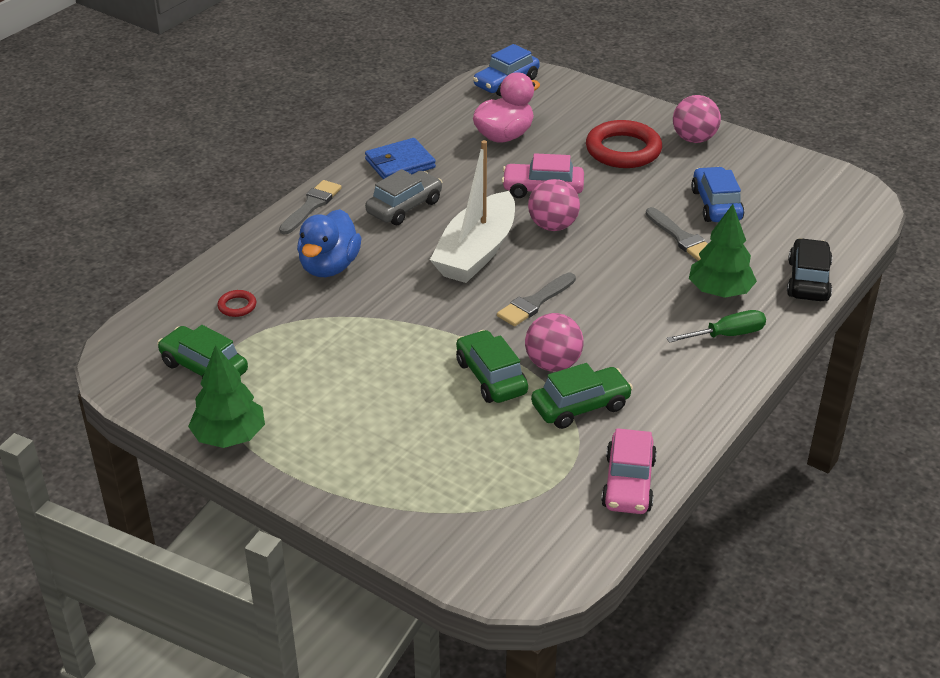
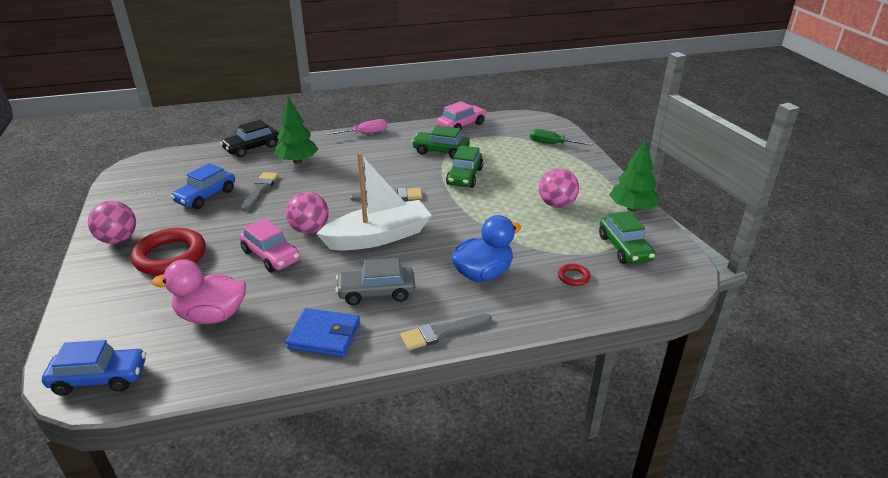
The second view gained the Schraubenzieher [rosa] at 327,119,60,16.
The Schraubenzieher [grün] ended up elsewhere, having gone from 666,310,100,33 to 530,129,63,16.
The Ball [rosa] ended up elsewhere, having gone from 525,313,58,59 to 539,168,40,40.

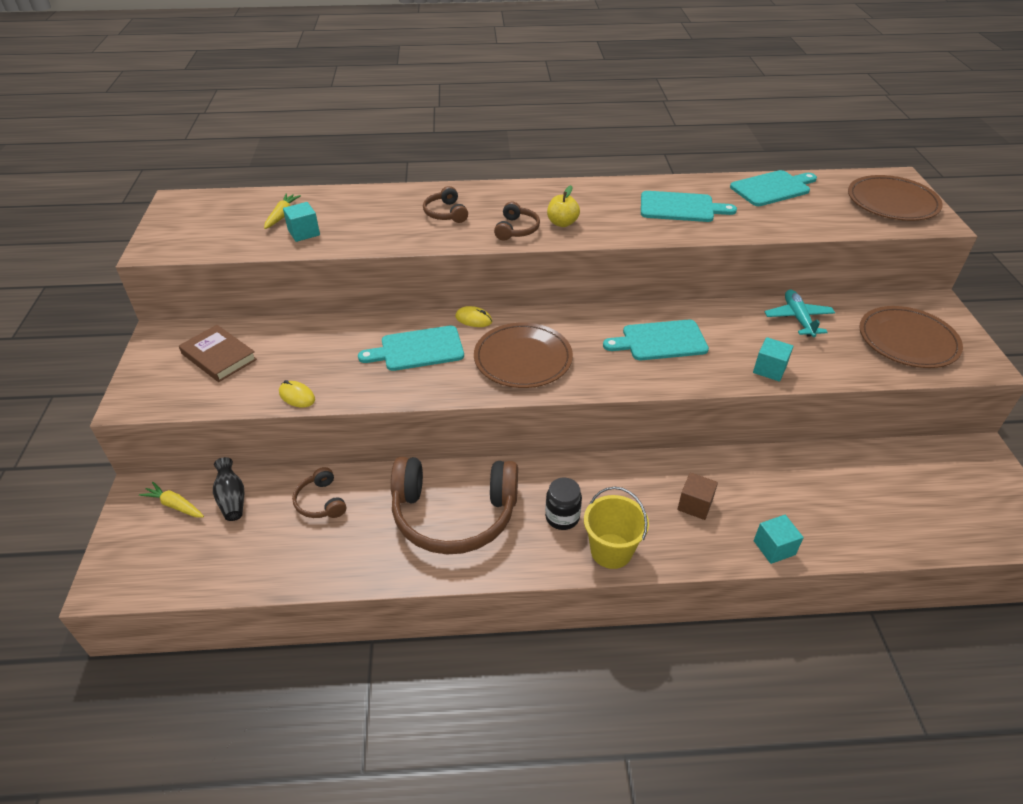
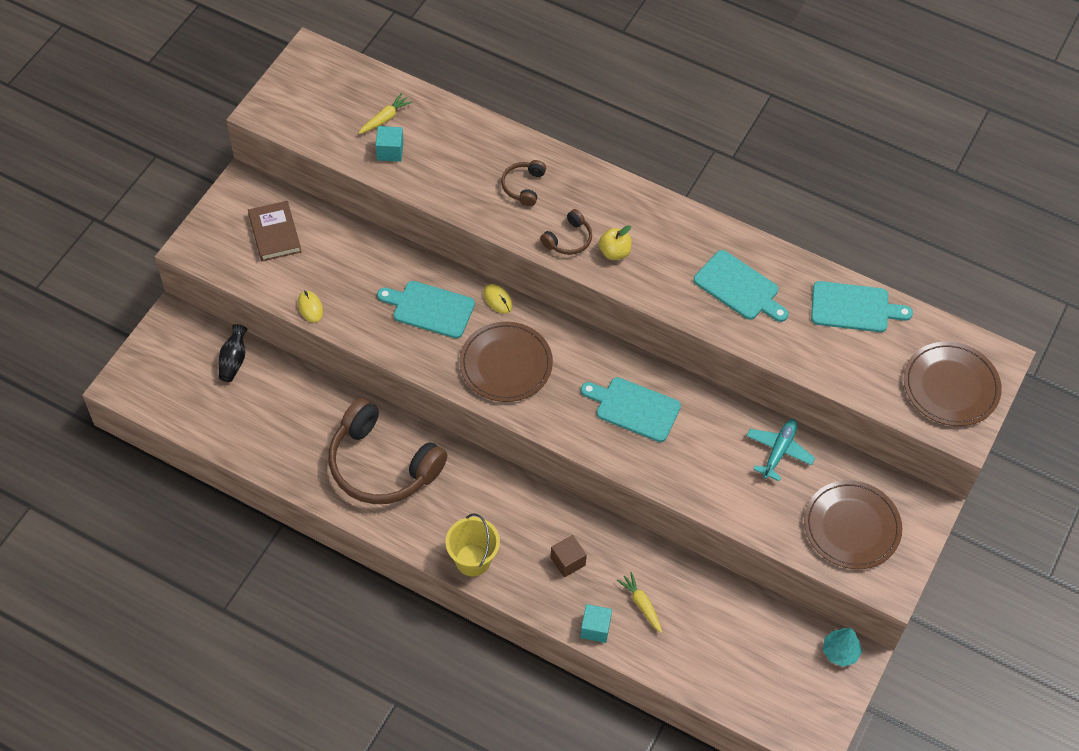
The Karotte [gelb] ended up elsewhere, having gone from 139,482,65,35 to 617,572,45,61.
The second view gained the Baum [türkis] at 823,628,39,39.
The second view lost the Kopfhörer [braun] at 292,467,54,51.
The second view lost the Einmachglas [schwarz] at 545,478,37,52.
The second view lost the Kubus [türkis] at 753,337,41,45.

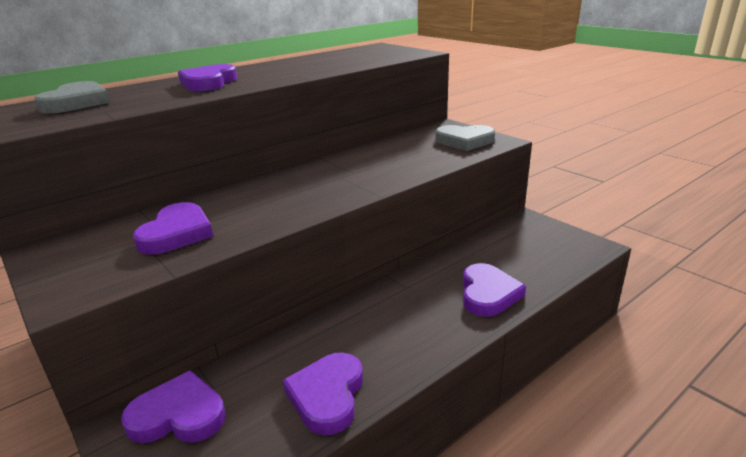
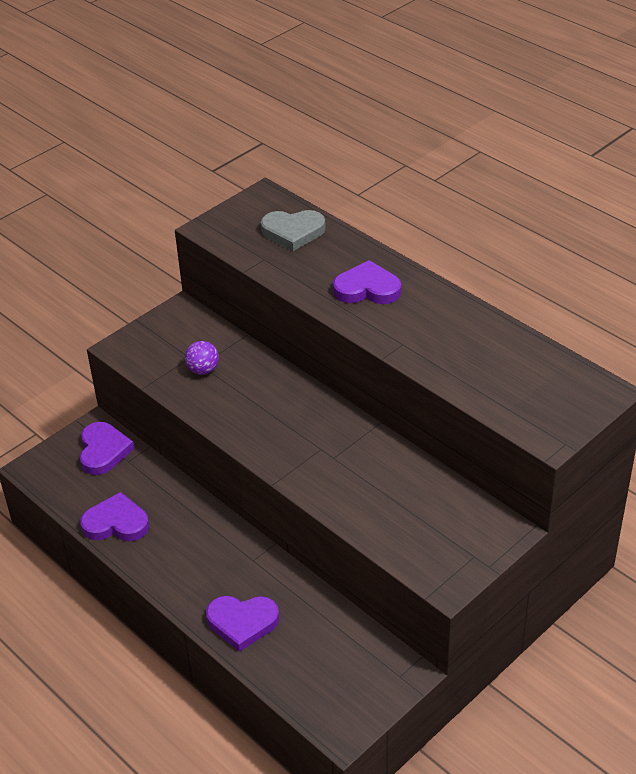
Where the Herz [lila] stood at 133,202,80,53, the Ball [lila] came to stand at 185,341,34,34.
The second view lost the Herz [grau] at 435,125,60,26.

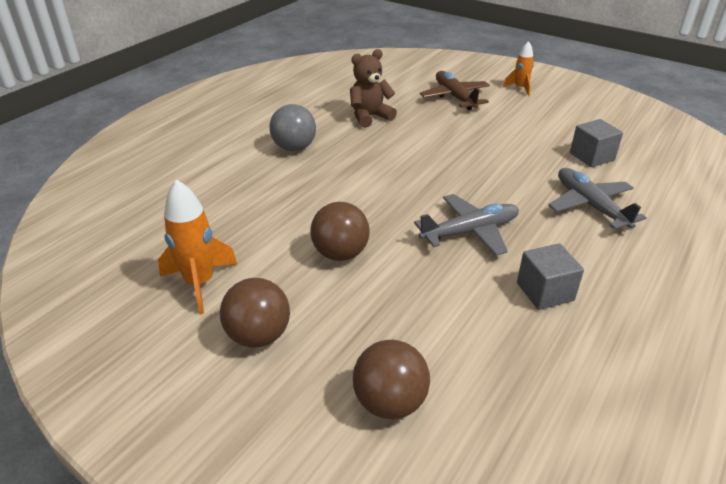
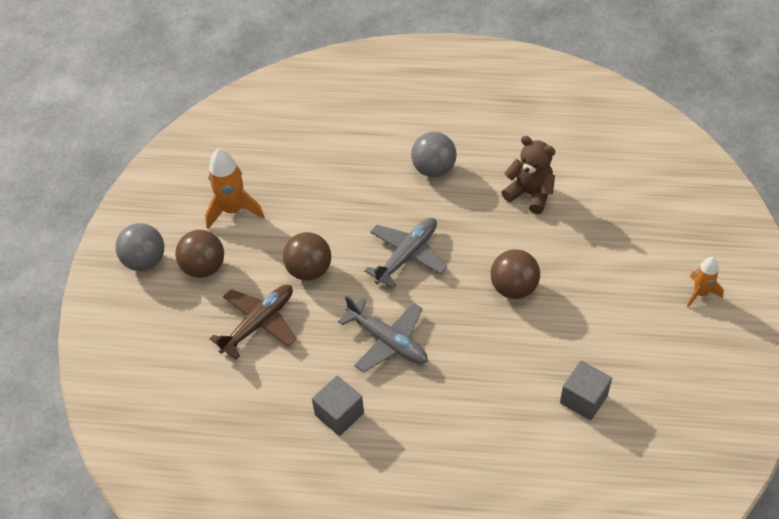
The second view gained the Ball [grau] at 116,223,48,48.
The Flugzeug [braun] ended up elsewhere, having gone from 420,71,70,39 to 210,285,86,75.
The Flugzeug [grau] ended up elsewhere, having gone from 548,168,99,61 to 364,218,83,71.
The Ball [braun] ended up elsewhere, having gone from 353,340,77,79 to 491,249,49,50.

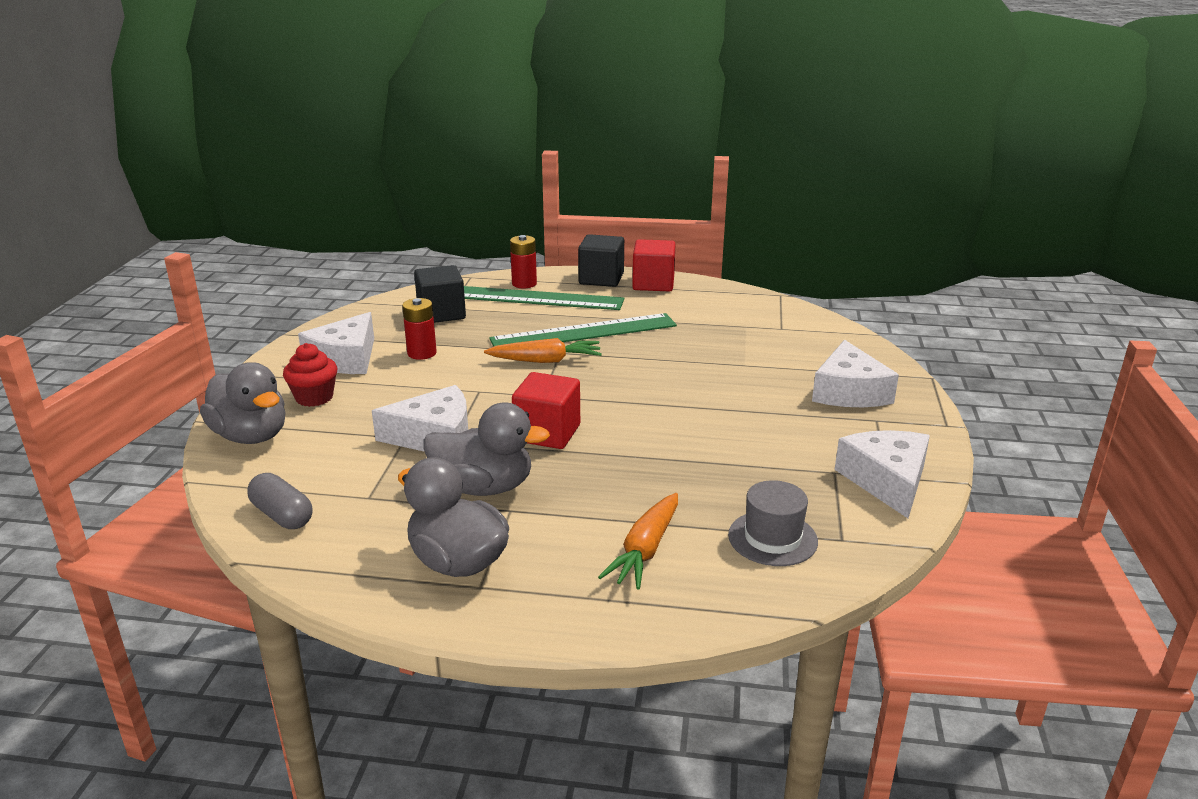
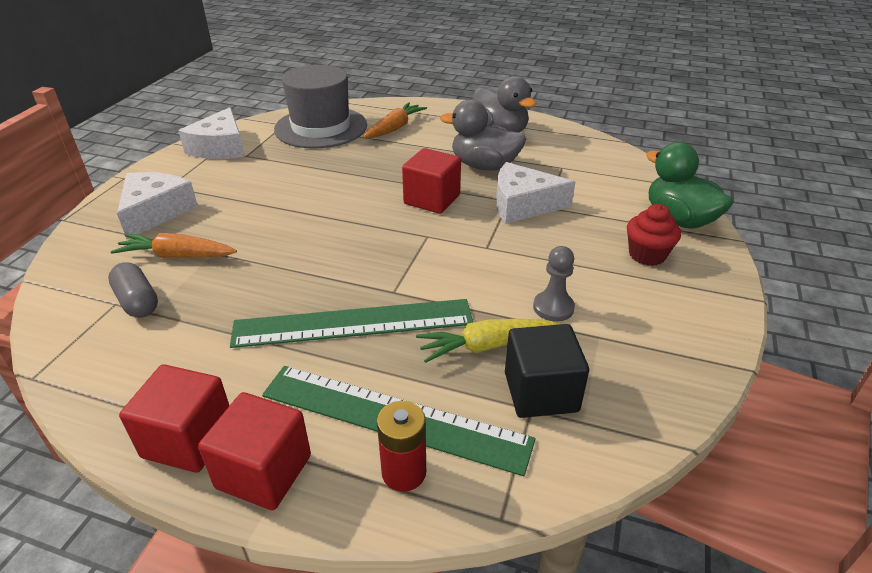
The Kapsel [grau] ended up elsewhere, having gone from 247,473,65,56 to 108,262,50,56.
The Karotte [orange] ended up elsewhere, having gone from 484,338,118,25 to 111,233,126,25.
What was the Kubus [schwarz] at 578,234,46,53 turned into the Kubus [rot] at 198,392,113,118.
The size of the Hut [grau] at 728,480,90,86 changed by a factor of 1.82.
The second view gained the Karotte [gelb] at 416,319,145,44.
Where the Batterie [rot] stood at 402,298,35,62, the Bauer [grau] came to stand at 533,246,42,76.
What was the Ente [grau] at 200,362,85,82 turned into the Ente [grün] at 646,142,87,87.
The second view lost the Käse [weiß] at 298,312,76,62.

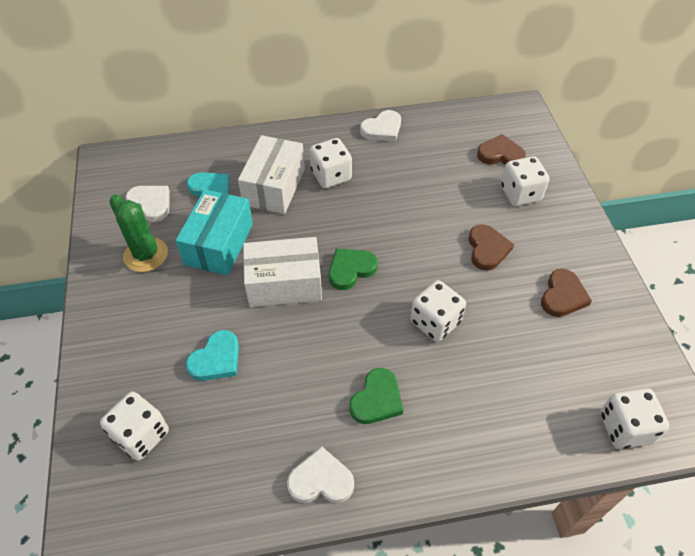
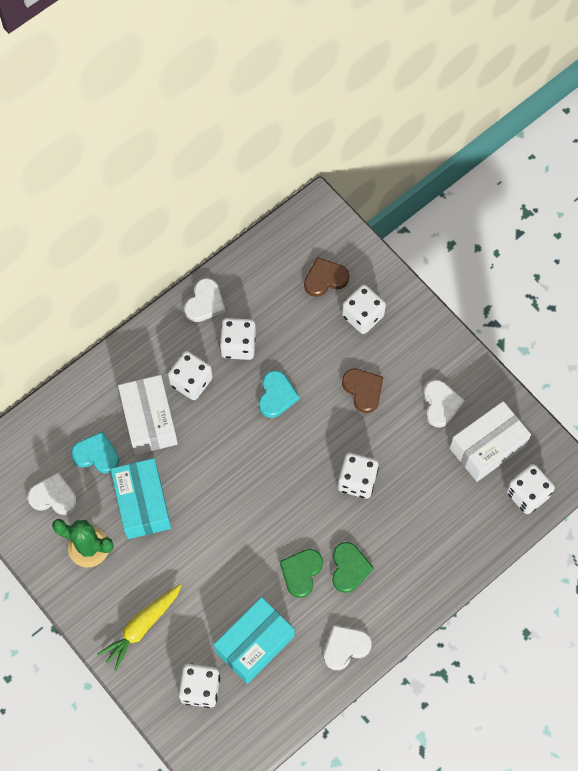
The second view gained the Karotte [gelb] at 97,584,85,87.
The second view gained the Schachtel [türkis] at 214,597,80,87.
The second view gained the Spielwürfel [weiß] at 220,318,36,42.
The Herz [türkis] ended up elsewhere, having gone from 186,330,53,51 to 259,371,41,47.
The Herz [grün] ended up elsewhere, having gone from 329,248,49,42 to 280,549,43,49.
What was the Herz [braun] at 541,269,51,48 turned into the Herz [weiß] at 424,380,41,48.
The Schachtel [weiß] ended up elsewhere, having gone from 243,237,79,70 to 450,401,81,81.

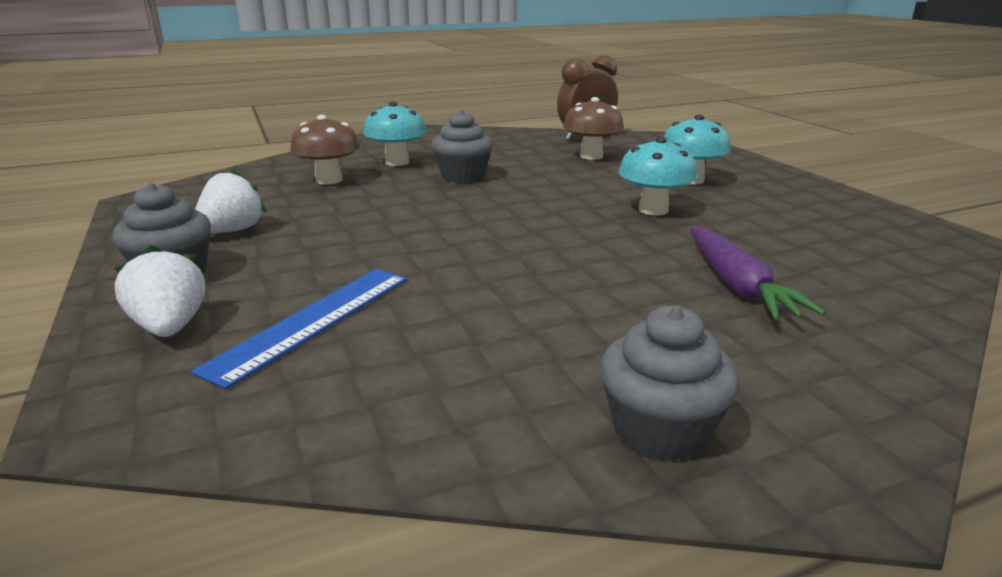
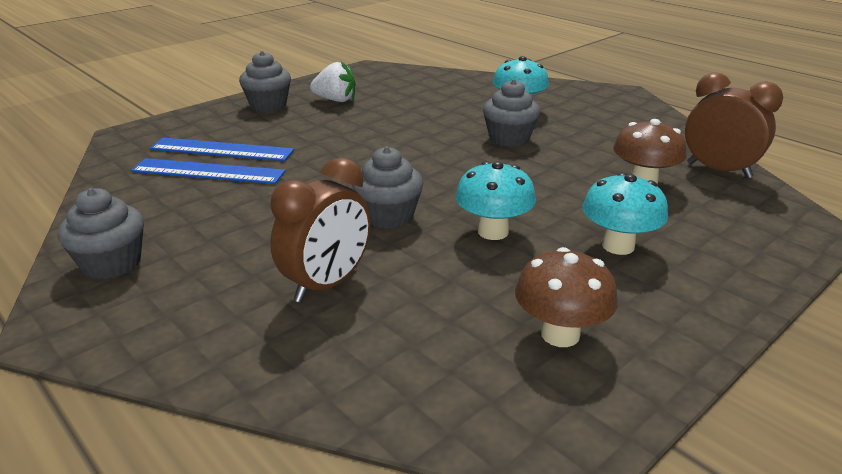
The second view gained the Lineal [blau] at 131,158,154,26.
Where the Karotte [lila] stood at 690,227,136,93, the Wecker [braun] came to stand at 270,157,101,146.
The second view gained the Muffin [grau] at 352,146,71,83.
The Pilz [braun] ended up elsewhere, having gone from 290,115,70,70 to 515,247,103,100.
The second view lost the Erdbeere [weiß] at 114,245,91,92.

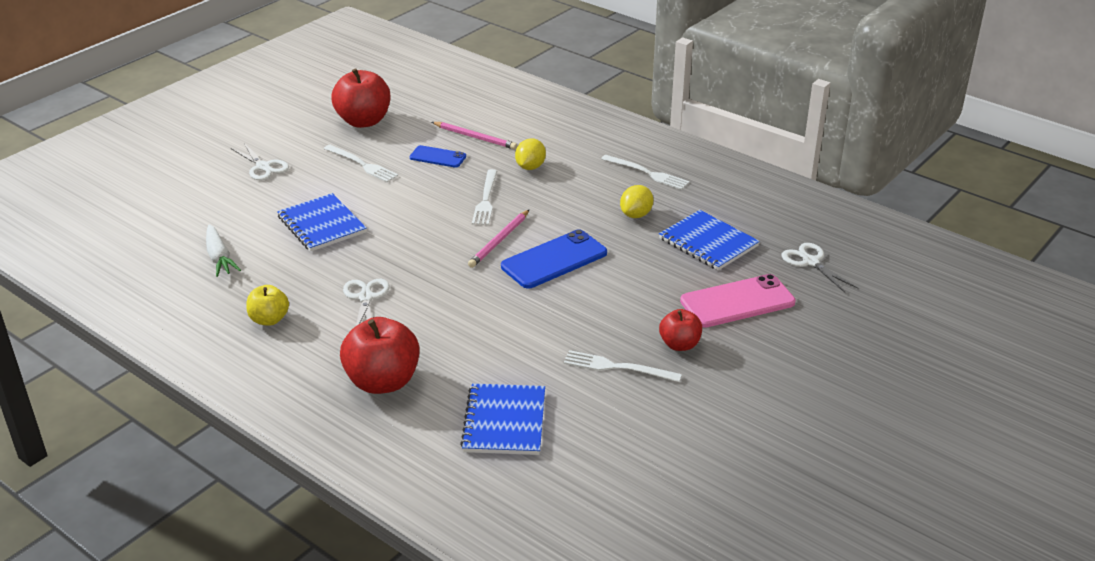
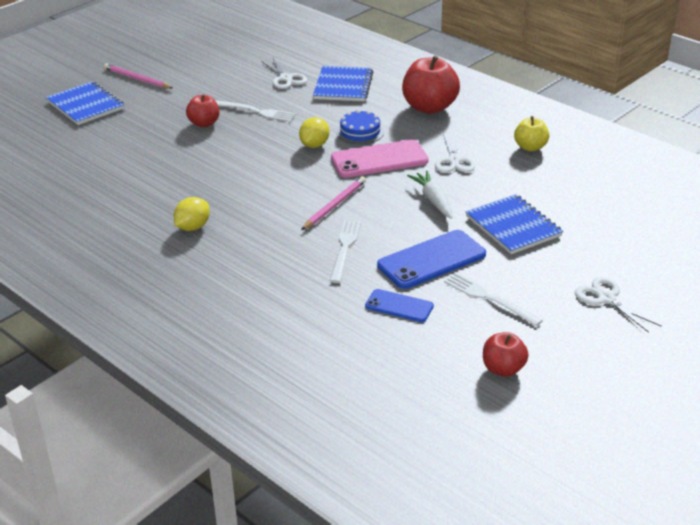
The Notizbuch [blau] ended up elsewhere, having gone from 659,210,101,60 to 46,81,78,44.
The Bleistift [rosa] ended up elsewhere, having gone from 432,122,85,27 to 104,63,69,26.
The Schere [weiß] ended up elsewhere, having gone from 782,243,76,50 to 261,58,46,31.
The Zitrone [gelb] ended up elsewhere, having gone from 515,138,31,32 to 299,117,30,31.
The Handy [rosa] ended up elsewhere, having gone from 680,274,116,54 to 331,139,98,39.
The second view gained the Kuchen [blau] at 337,110,47,34.
The Handy [blau] ended up elsewhere, having gone from 501,229,106,59 to 377,230,109,59.
The Karotte [weiß] ended up elsewhere, having gone from 206,224,35,53 to 407,171,46,48.
The size of the Apfel [rot] at 331,68,59,60 changed by a factor of 0.57.
The second view lost the Gabel [weiß] at 601,155,88,35.

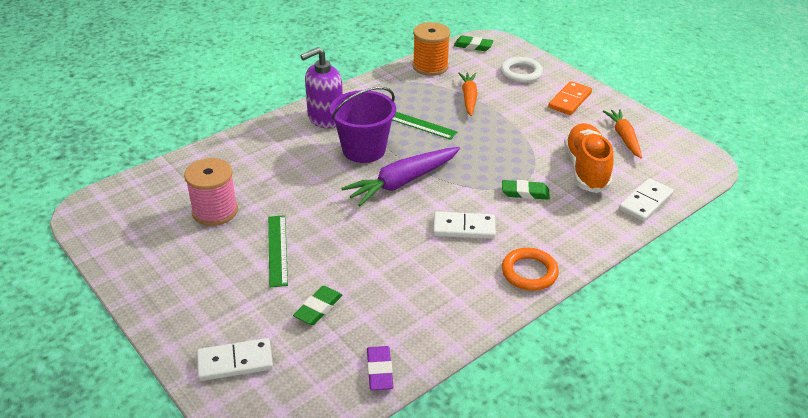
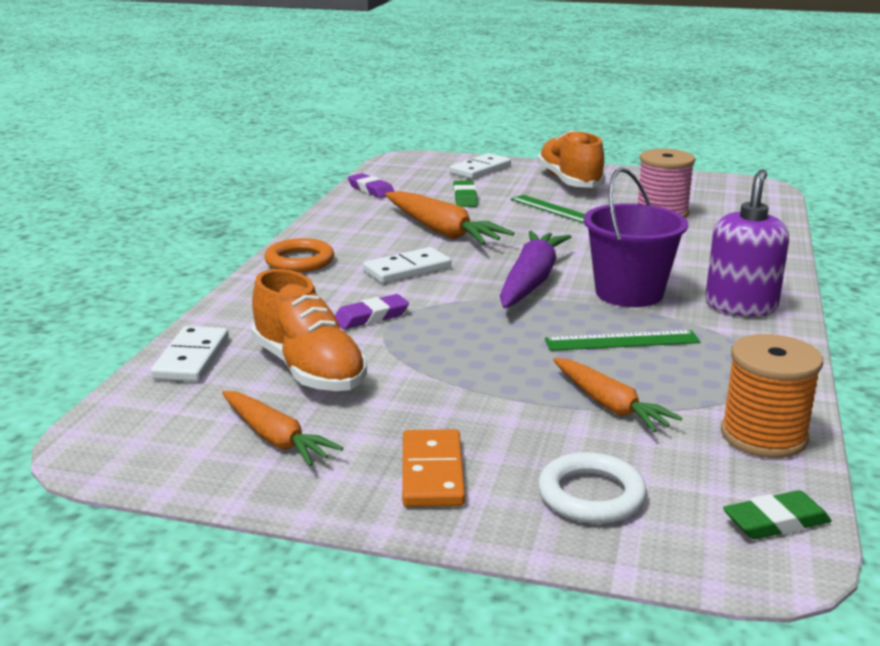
What was the Radiergummi [grün] at 502,180,48,20 turned into the Radiergummi [lila] at 335,294,74,35.
The second view gained the Karotte [orange] at 385,191,129,54.
The second view gained the Schuh [orange] at 537,130,69,58.

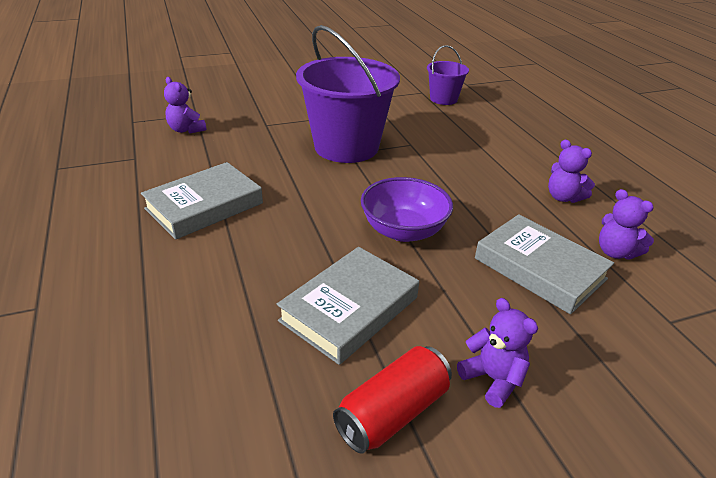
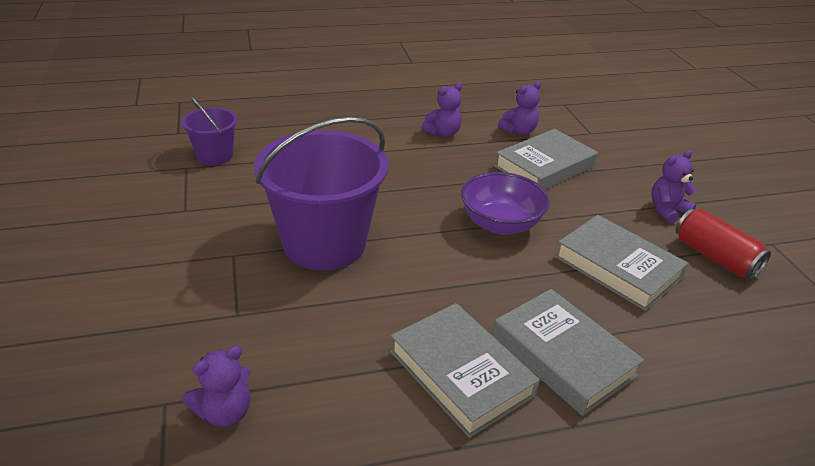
The second view gained the Buch [grau] at 492,289,152,127.

